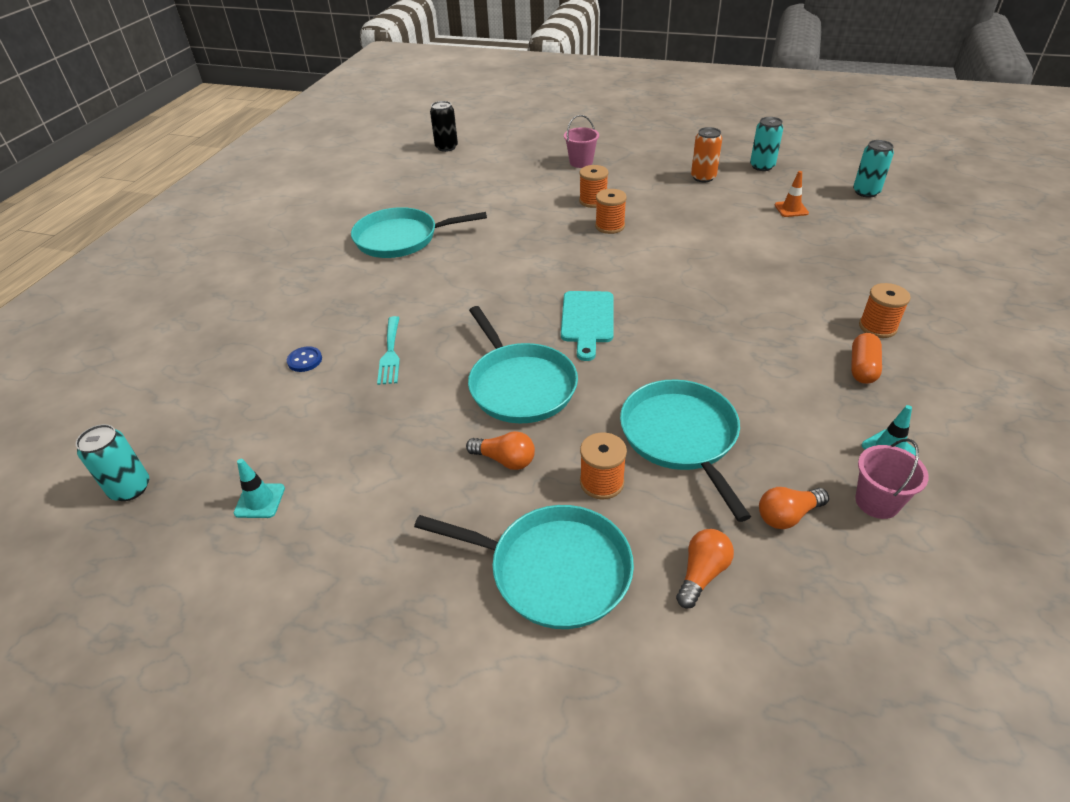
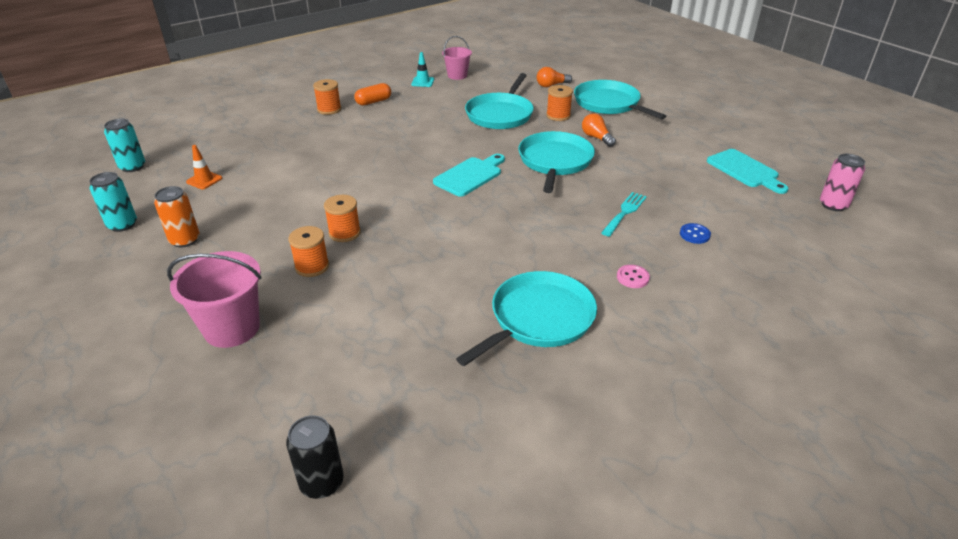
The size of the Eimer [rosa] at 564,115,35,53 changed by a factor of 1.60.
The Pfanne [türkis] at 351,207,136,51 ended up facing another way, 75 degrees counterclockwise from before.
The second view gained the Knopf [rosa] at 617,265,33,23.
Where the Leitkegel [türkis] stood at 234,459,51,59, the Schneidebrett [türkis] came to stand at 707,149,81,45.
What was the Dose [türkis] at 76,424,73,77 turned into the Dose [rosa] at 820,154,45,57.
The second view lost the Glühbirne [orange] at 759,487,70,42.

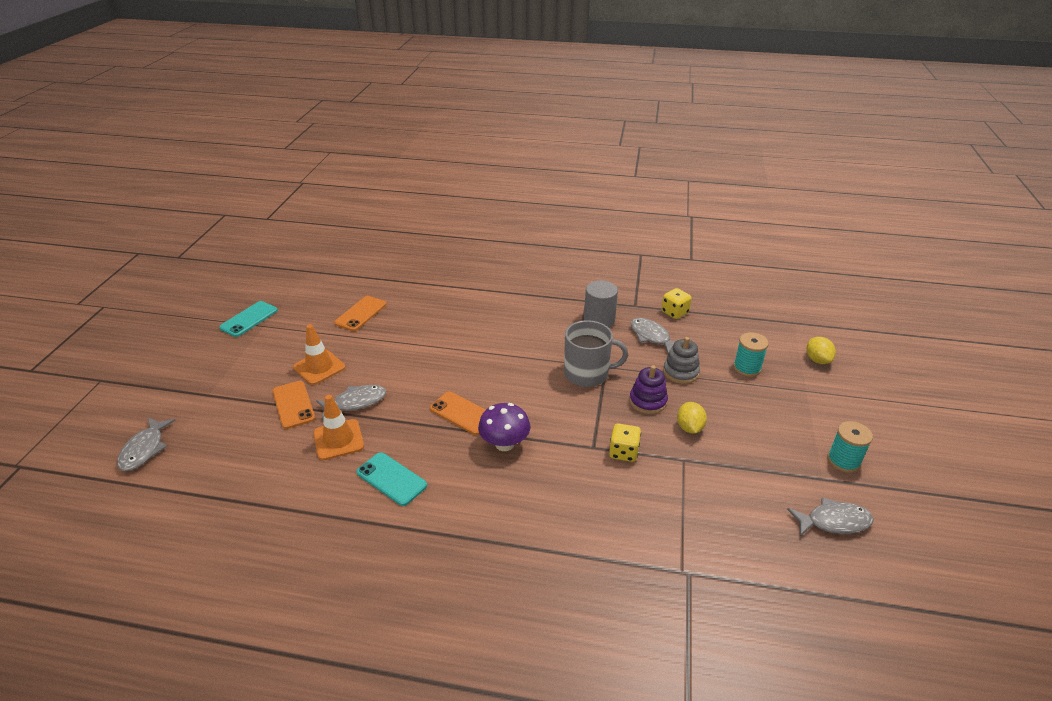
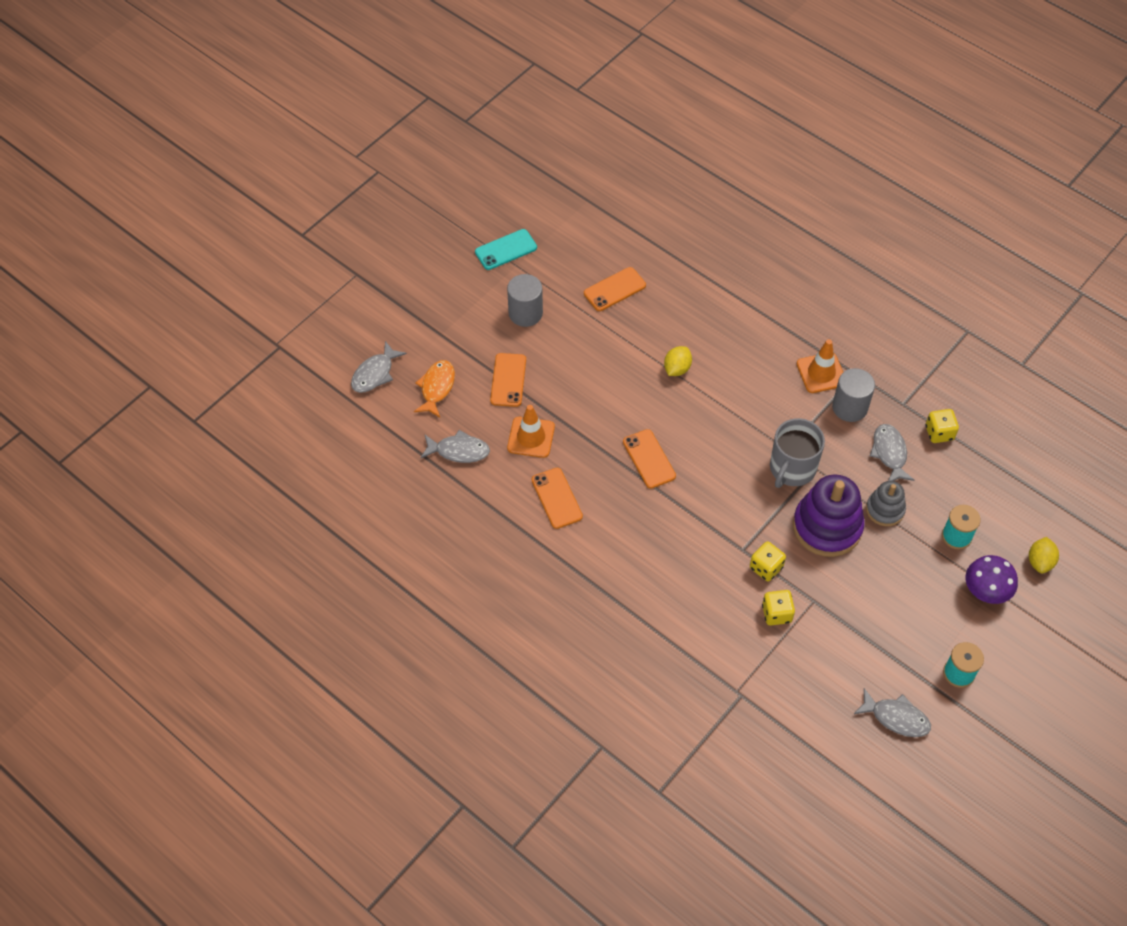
The second view gained the Fisch [orange] at 414,360,41,57.
The Fisch [grau] ended up elsewhere, having gone from 316,385,70,34 to 421,430,69,33.
The second view gained the Vollzylinder [grau] at 507,274,36,53.
What was the Handy [türkis] at 357,452,70,54 turned into the Handy [orange] at 532,468,51,61.
The Zitrone [gelb] ended up elsewhere, having gone from 677,402,30,32 to 664,346,28,30.
The second view gained the Spielwürfel [gelb] at 762,590,33,36.
The Tasse [grau] at 564,320,64,67 ended up facing another way, 90 degrees clockwise from before.
The size of the Stapelspielzeug [lila] at 629,365,39,49 changed by a factor of 1.78.
The Leitkegel [orange] ended up elsewhere, having gone from 293,324,52,61 to 797,339,46,54.
The Pilz [lila] ended up elsewhere, having gone from 478,403,53,48 to 965,555,53,49.

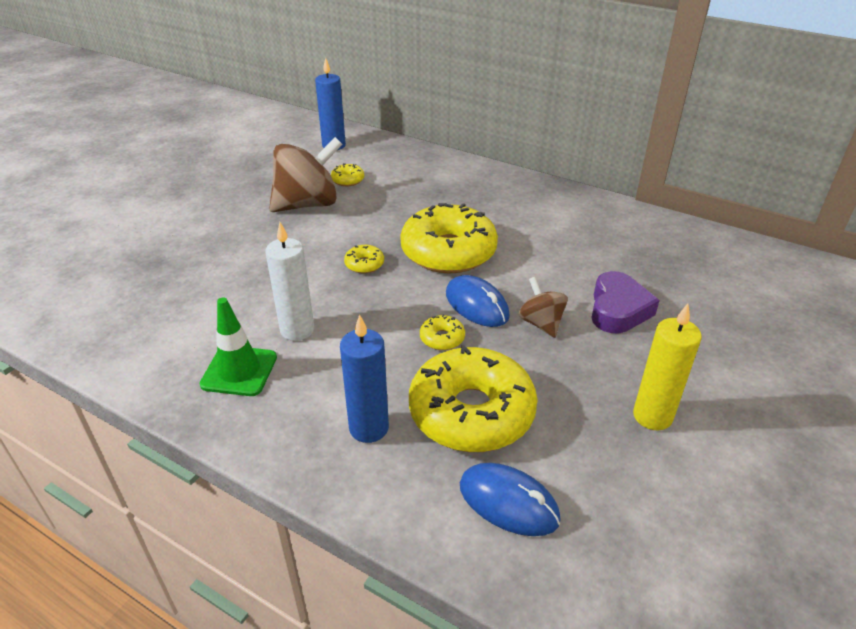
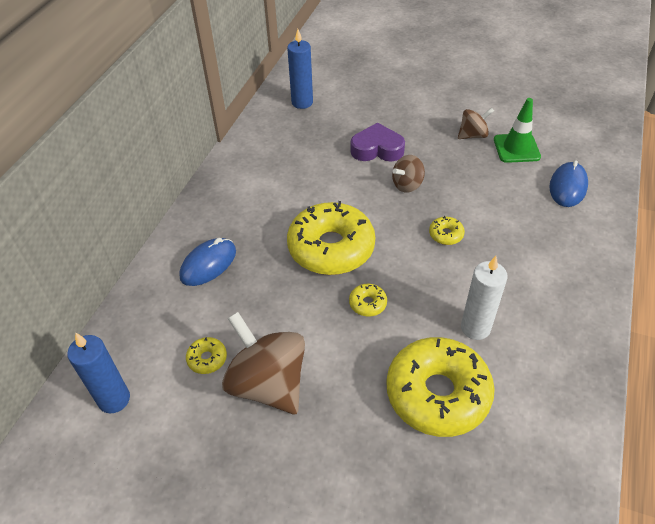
The Computermaus [blau] ended up elsewhere, having gone from 446,275,64,52 to 179,238,57,48.
The Kerze [blau] ended up elsewhere, having gone from 340,314,49,129 to 287,29,26,80.
The Donut [gelb] ended up elsewhere, having gone from 409,345,129,107 to 386,337,109,100.
Where the Kerze [gelb] stood at 633,304,69,127, the Kreisel [braun] came to stand at 458,107,36,32.
The Leitkegel [grün] ended up elsewhere, having gone from 200,297,77,99 to 494,98,47,65.

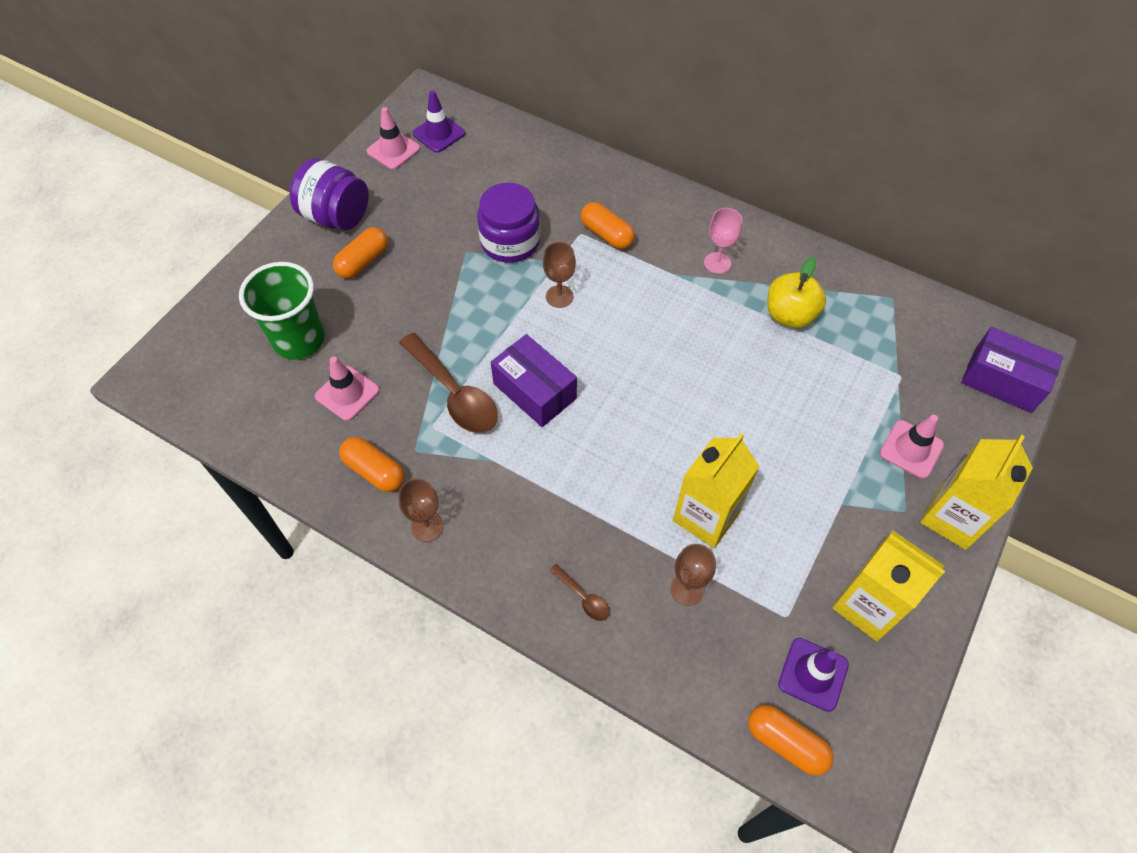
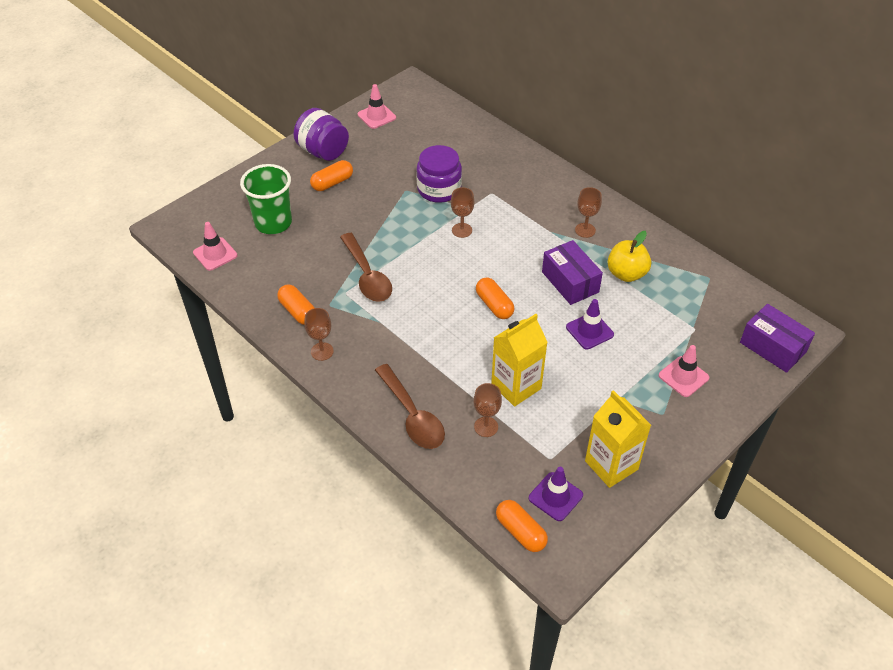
The Leitkegel [rosa] ended up elsewhere, having gone from 315,357,65,64 to 193,222,44,49.
The size of the Löffel [braun] at 549,564,61,57 changed by a factor of 2.17.
The Kapsel [orange] ended up elsewhere, having gone from 581,202,54,47 to 476,278,38,41.
The Schachtel [lila] ended up elsewhere, having gone from 491,334,86,93 to 542,240,61,65.
The Leitkegel [lila] ended up elsewhere, having gone from 412,90,53,63 to 566,299,48,50.
What was the Kelch [rosa] at 704,208,38,66 turned into the Kelch [braun] at 575,187,27,51.
The second view lost the Getränkekarton [gelb] at 920,435,113,115.

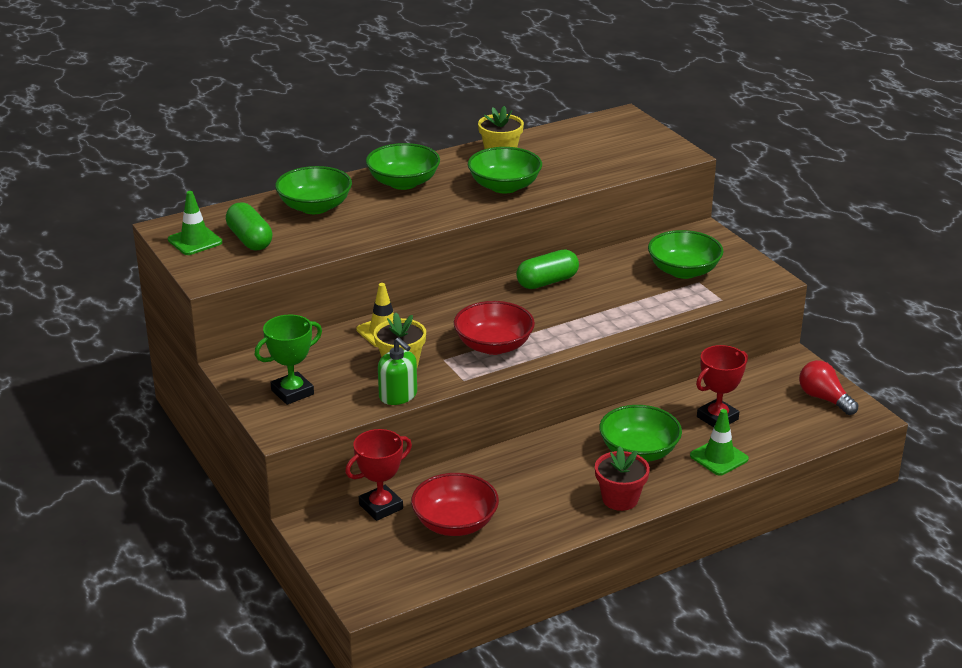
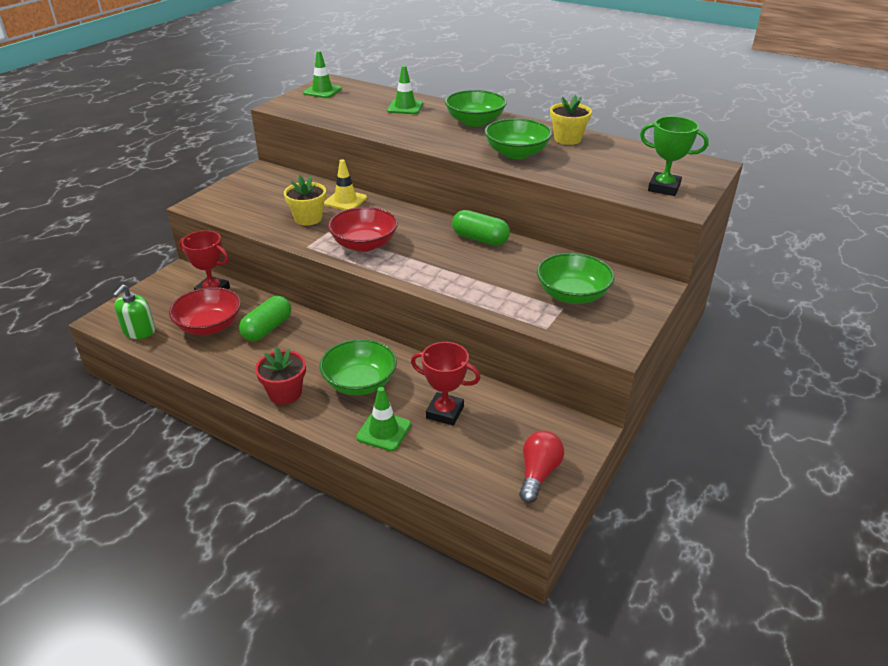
The Seifenspender [grün] ended up elsewhere, having gone from 378,337,39,68 to 113,285,42,54.
The Kapsel [grün] ended up elsewhere, having gone from 226,202,47,49 to 239,296,52,45.
Where the Schüssel [grün] stood at 275,166,77,48, the Leitkegel [grün] came to stand at 387,66,36,48.
The Pokal [grün] ended up elsewhere, having gone from 255,315,67,90 to 640,116,69,80.

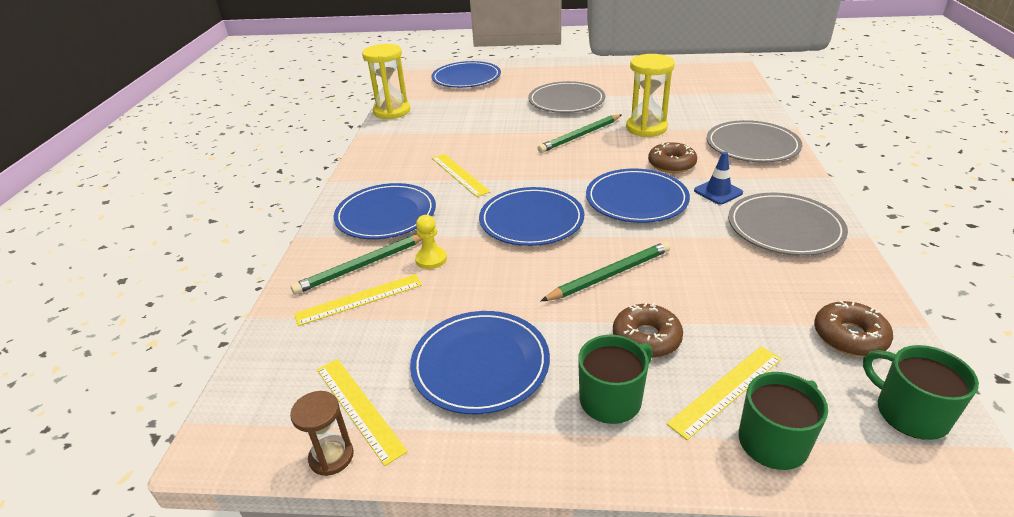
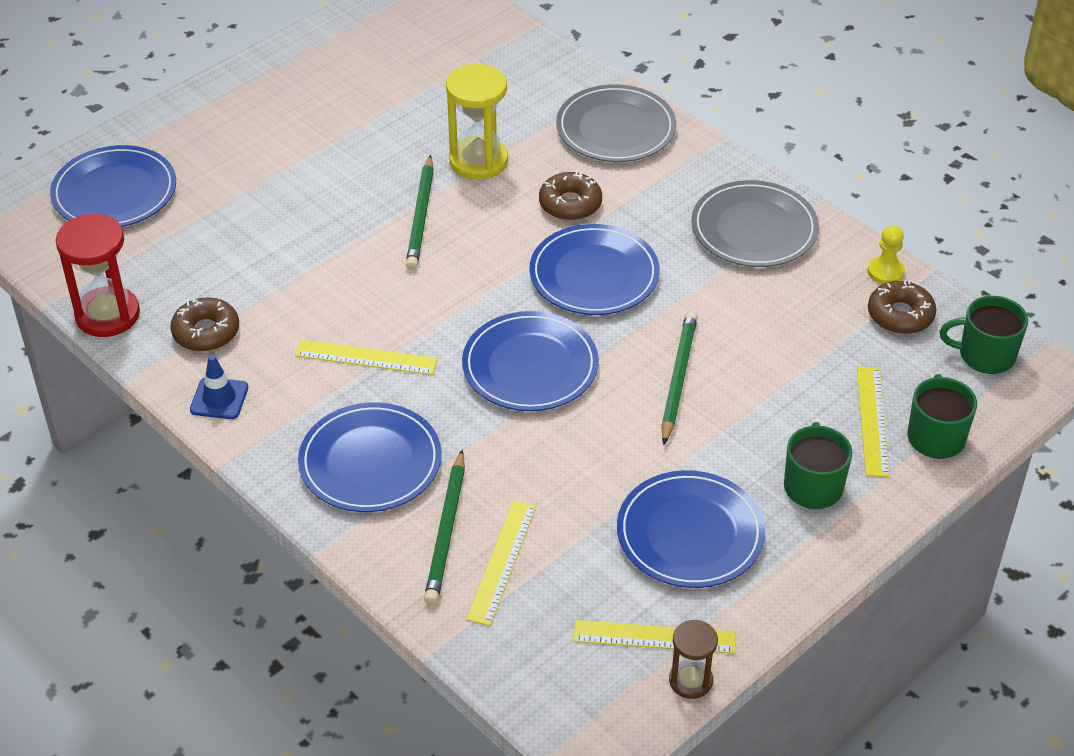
What was the Sanduhr [gelb] at 362,44,48,75 turned into the Sanduhr [rot] at 56,213,84,124.
The Donut [braun] ended up elsewhere, having gone from 613,303,70,55 to 170,298,69,54.
The Leitkegel [blau] ended up elsewhere, having gone from 694,152,49,53 to 190,355,58,64.
The Bauer [gelb] ended up elsewhere, having gone from 415,215,32,54 to 868,225,37,59.
The second view lost the Teller [grau] at 528,81,77,32.

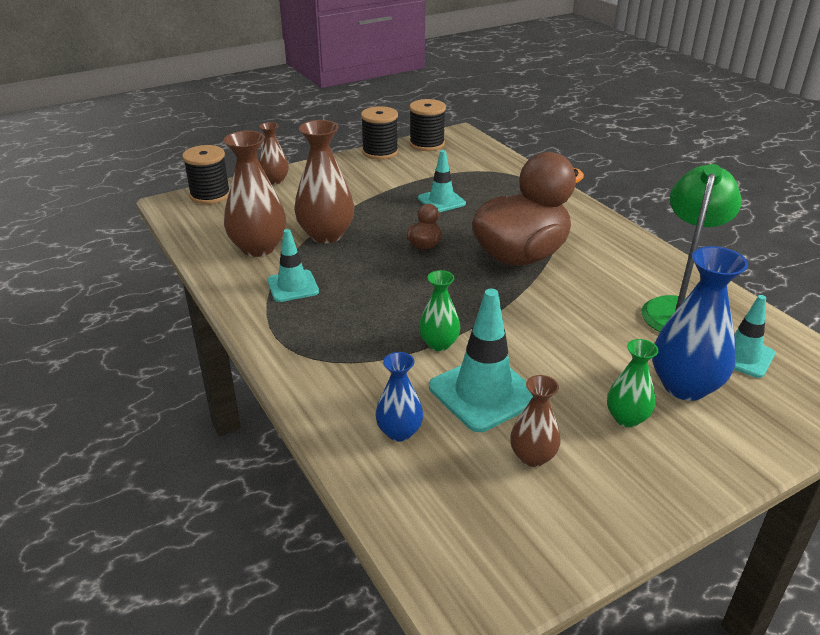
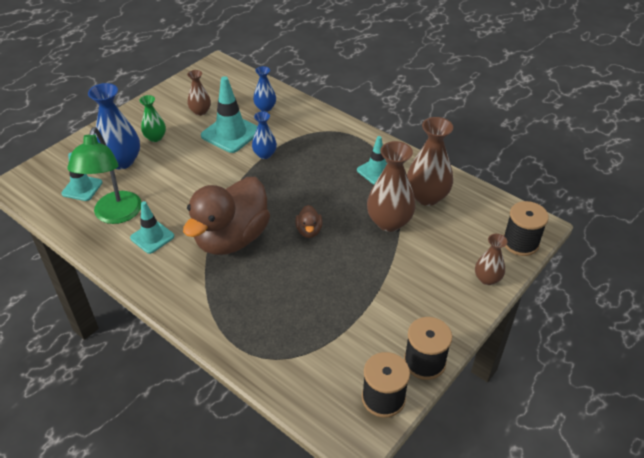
The Leitkegel [türkis] ended up elsewhere, having gone from 418,150,48,62 to 130,201,44,53.
What was the Vase [grün] at 419,270,41,81 turned into the Vase [blau] at 252,111,25,48.

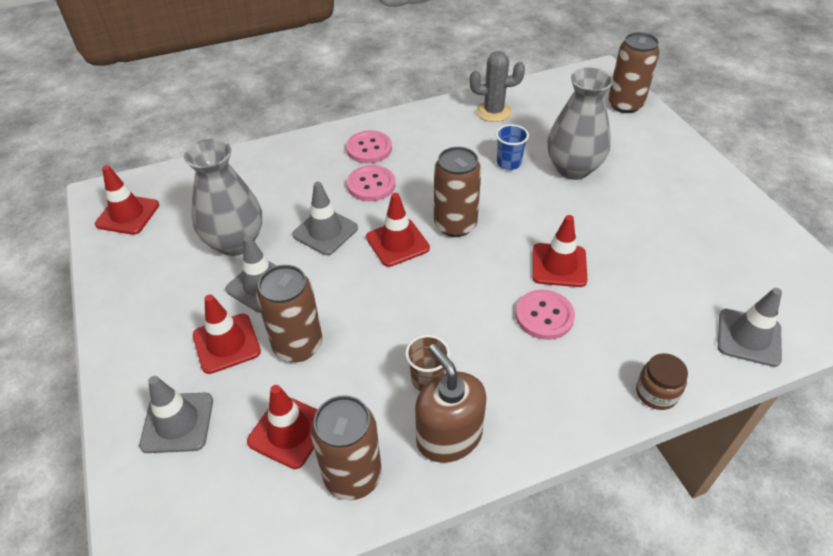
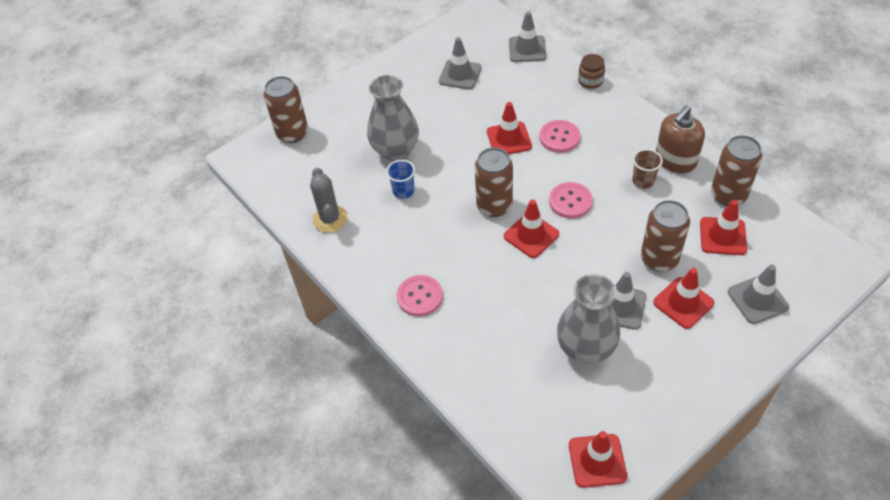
The Leitkegel [grau] ended up elsewhere, having gone from 292,182,66,73 to 439,37,42,52.
The Knopf [rosa] ended up elsewhere, having gone from 347,165,48,36 to 549,182,43,37.

